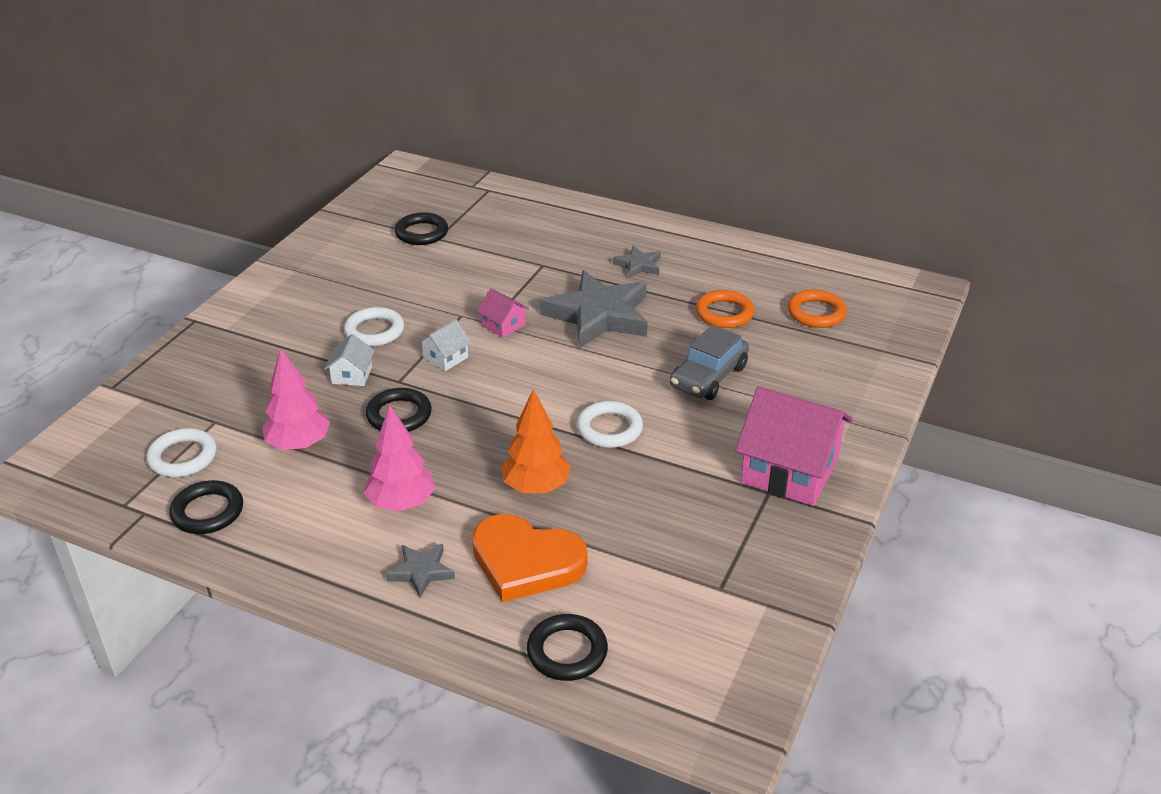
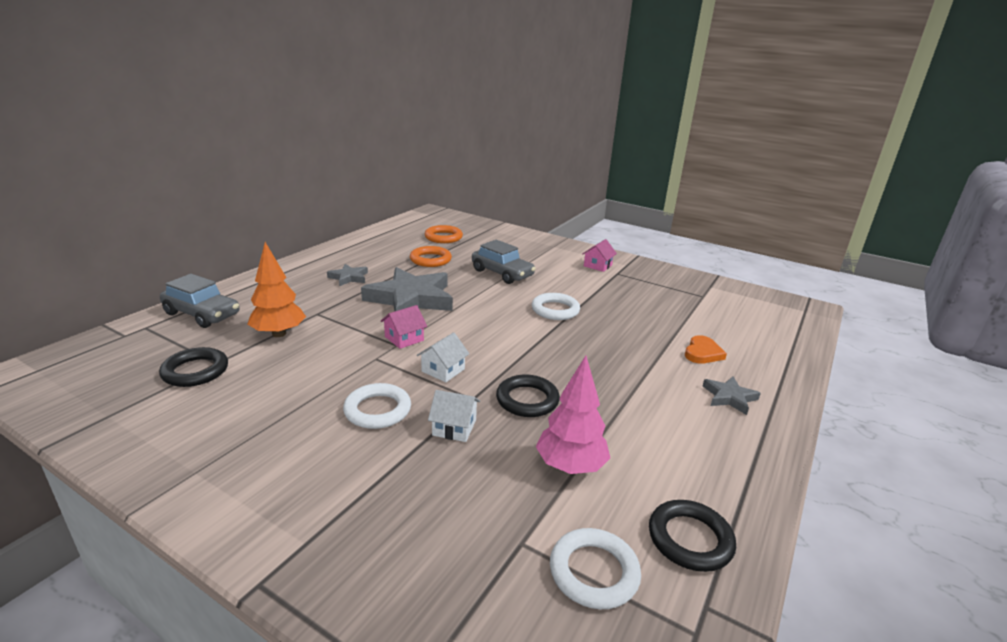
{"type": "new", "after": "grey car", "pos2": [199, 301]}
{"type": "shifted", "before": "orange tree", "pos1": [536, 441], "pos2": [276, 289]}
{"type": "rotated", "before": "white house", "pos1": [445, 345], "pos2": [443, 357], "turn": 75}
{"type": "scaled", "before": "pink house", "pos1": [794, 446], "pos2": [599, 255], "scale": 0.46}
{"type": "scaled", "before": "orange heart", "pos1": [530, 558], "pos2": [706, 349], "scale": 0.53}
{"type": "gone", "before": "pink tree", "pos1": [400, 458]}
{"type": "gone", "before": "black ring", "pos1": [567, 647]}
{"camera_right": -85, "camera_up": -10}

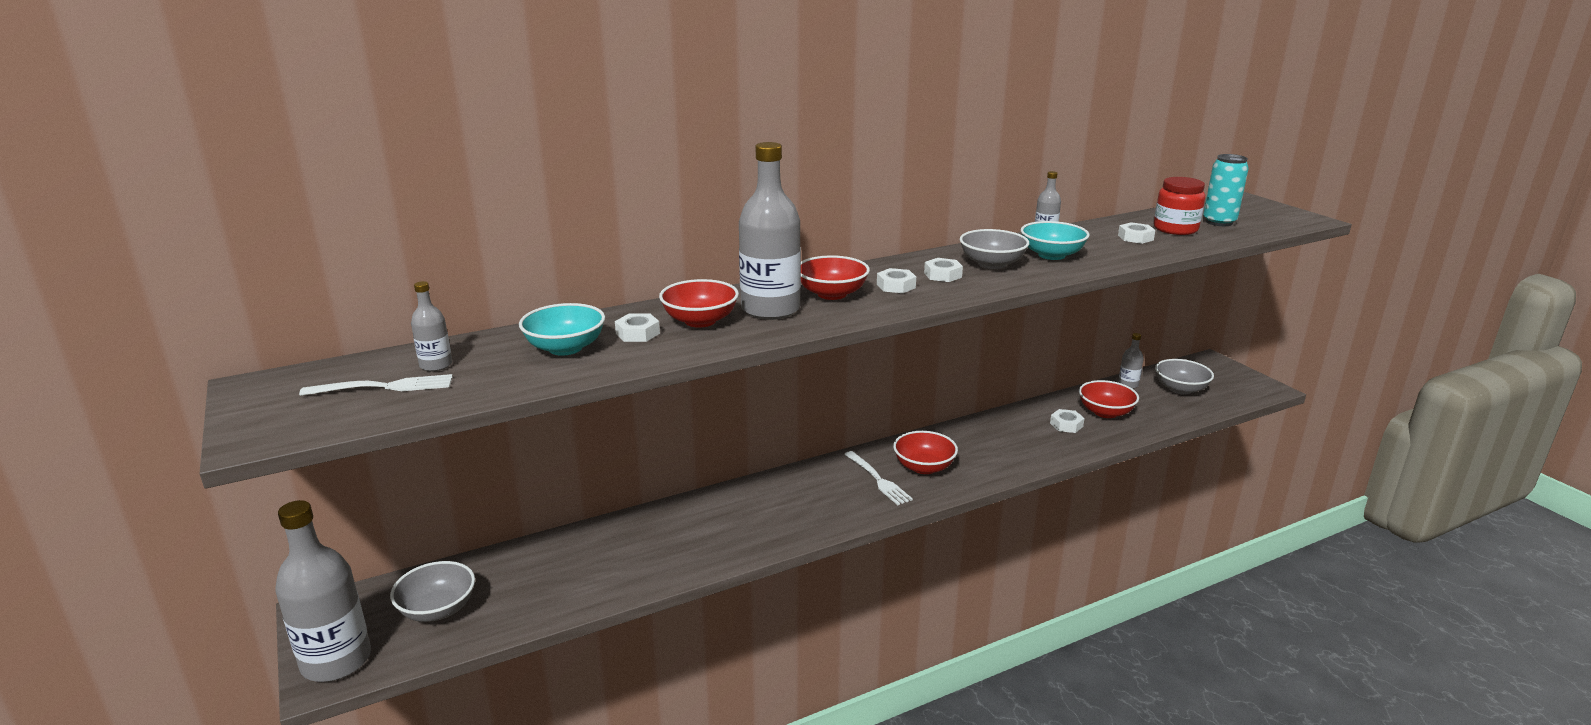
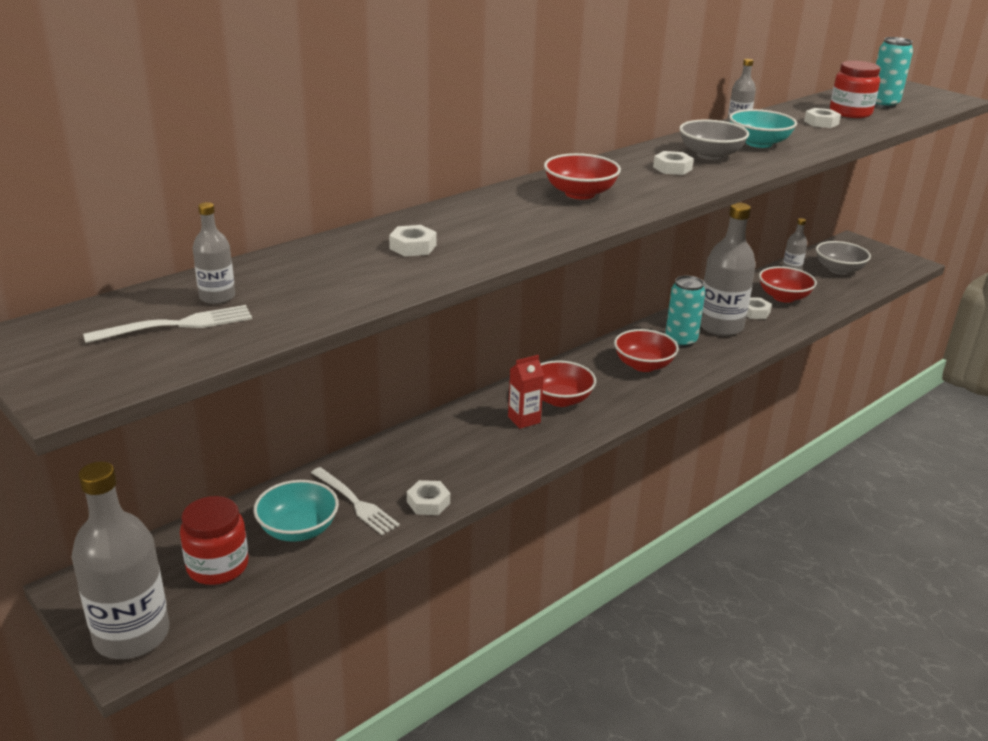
{"type": "swapped", "before": "grey bowl", "after": "red jar", "pos1": [432, 591], "pos2": [214, 540]}
{"type": "shifted", "before": "turquoise bowl", "pos1": [562, 329], "pos2": [296, 511]}
{"type": "shifted", "before": "white fork", "pos1": [878, 478], "pos2": [355, 501]}
{"type": "shifted", "before": "white nut", "pos1": [896, 280], "pos2": [428, 497]}
{"type": "new", "after": "red carton", "pos2": [526, 392]}
{"type": "shifted", "before": "red bowl", "pos1": [699, 303], "pos2": [568, 383]}
{"type": "new", "after": "turquoise can", "pos2": [685, 312]}
{"type": "shifted", "before": "grey bottle", "pos1": [770, 231], "pos2": [728, 269]}
{"camera_right": -15, "camera_up": 5}

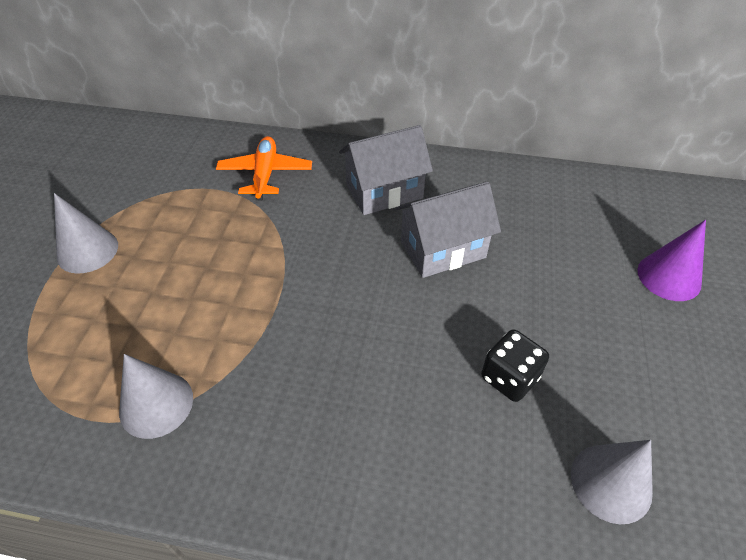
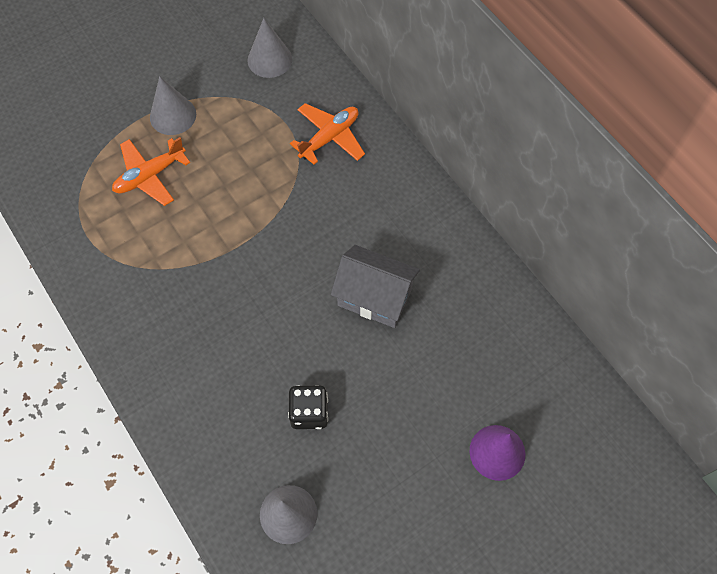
{"type": "new", "after": "orange plane", "pos2": [151, 171]}
{"type": "shifted", "before": "grey cone", "pos1": [156, 396], "pos2": [269, 48]}
{"type": "gone", "before": "grey house", "pos1": [386, 170]}
{"camera_right": 45, "camera_up": 15}

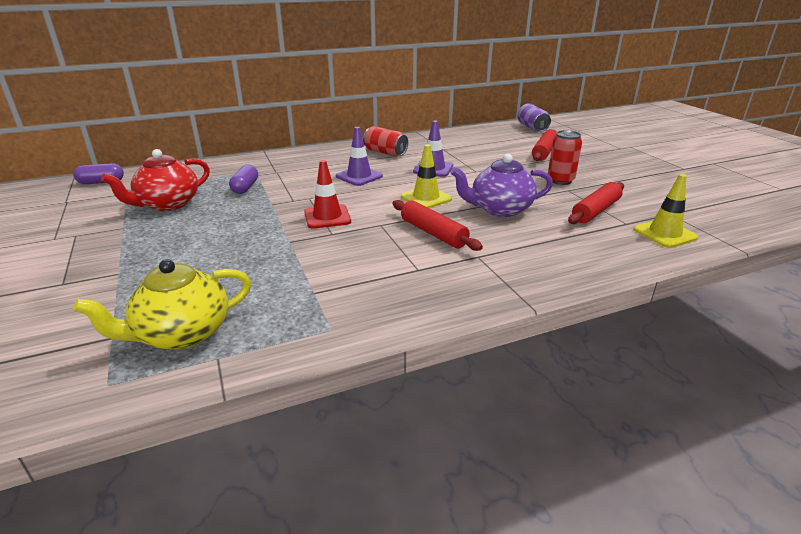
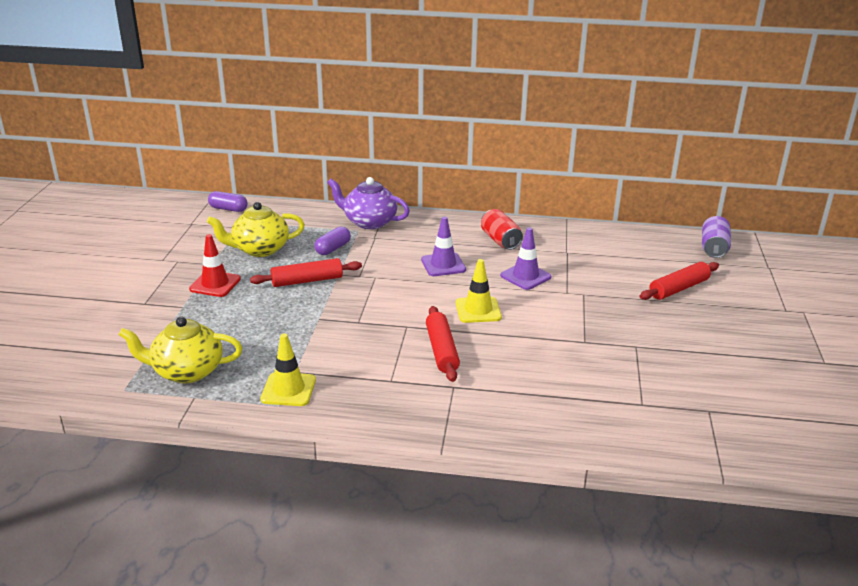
{"type": "shifted", "before": "red traffic cone", "pos1": [327, 194], "pos2": [215, 265]}
{"type": "repainted", "before": "red teapot", "after": "yellow teapot", "pos1": [155, 180], "pos2": [256, 229]}
{"type": "shifted", "before": "red rolling pin", "pos1": [596, 203], "pos2": [306, 272]}
{"type": "shifted", "before": "yellow traffic cone", "pos1": [665, 211], "pos2": [288, 370]}
{"type": "shifted", "before": "purple teapot", "pos1": [501, 185], "pos2": [368, 203]}
{"type": "gone", "before": "red can", "pos1": [565, 157]}
{"camera_right": 30, "camera_up": 0}

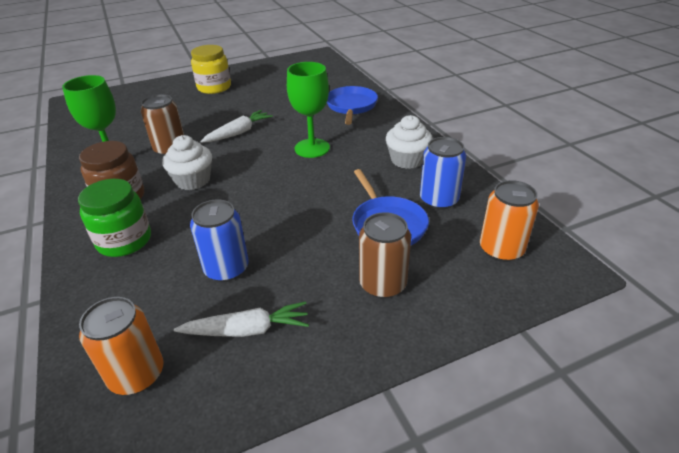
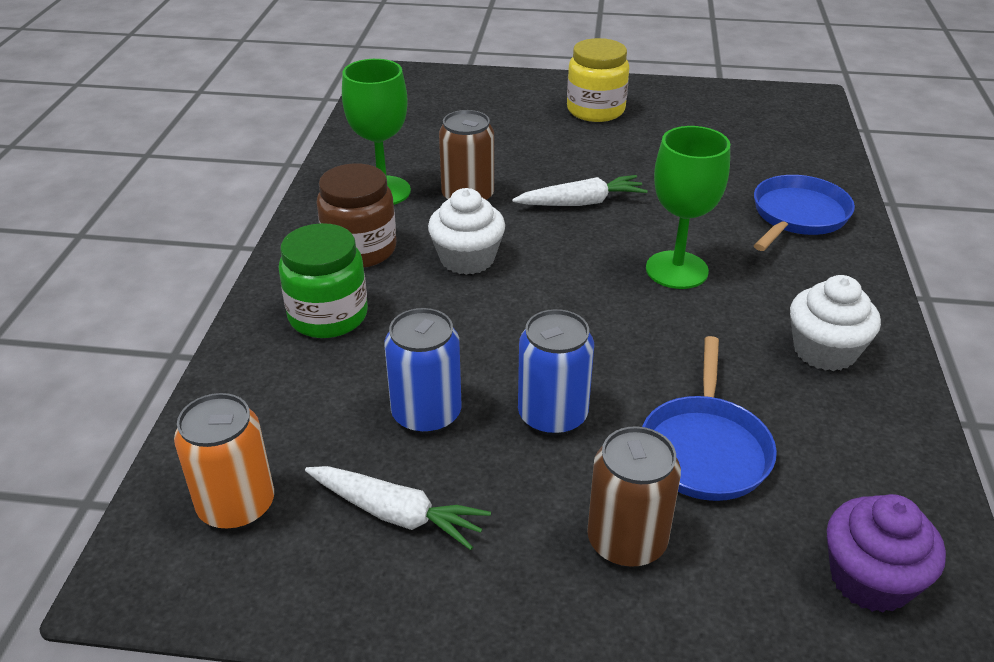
{"type": "shifted", "before": "blue can", "pos1": [443, 173], "pos2": [556, 372]}
{"type": "swapped", "before": "orange can", "after": "purple cupcake", "pos1": [509, 221], "pos2": [886, 553]}
{"camera_right": 30, "camera_up": 0}

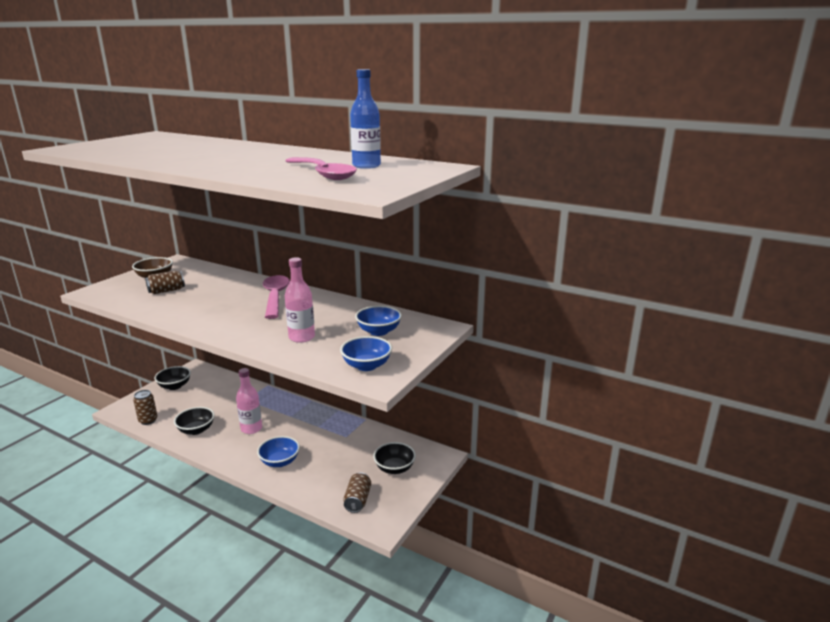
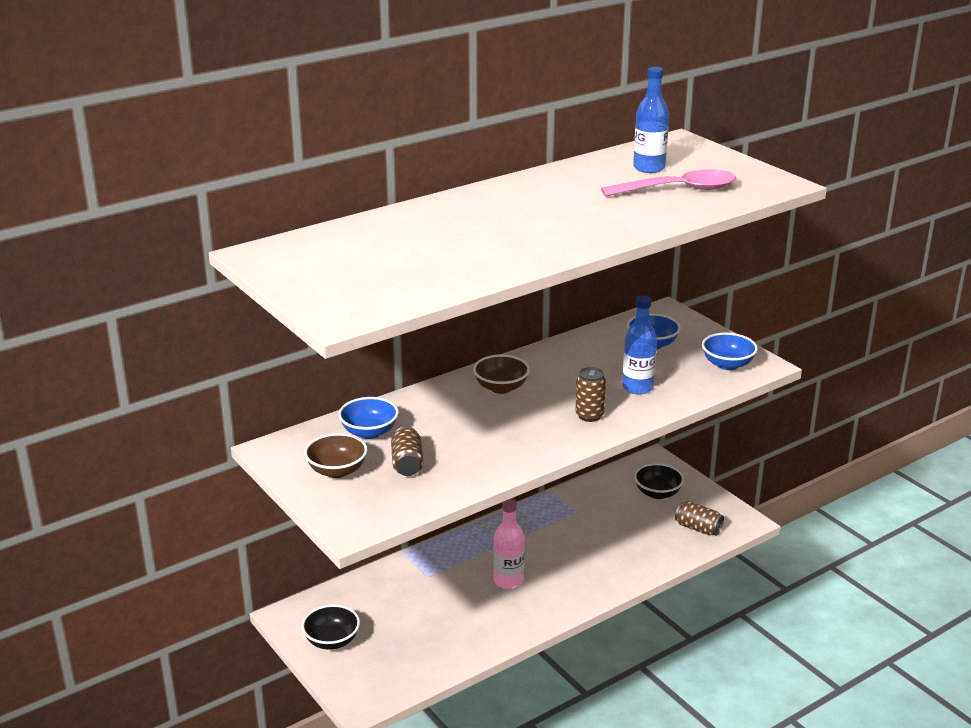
{"type": "shifted", "before": "blue bowl", "pos1": [278, 451], "pos2": [368, 418]}
{"type": "swapped", "before": "pink spoon", "after": "brown bowl", "pos1": [276, 297], "pos2": [501, 374]}
{"type": "shifted", "before": "brown can", "pos1": [145, 407], "pos2": [590, 394]}
{"type": "repainted", "before": "pink bottle", "after": "blue bottle", "pos1": [300, 300], "pos2": [639, 345]}
{"type": "gone", "before": "black bowl", "pos1": [194, 421]}
{"camera_right": -65, "camera_up": 5}

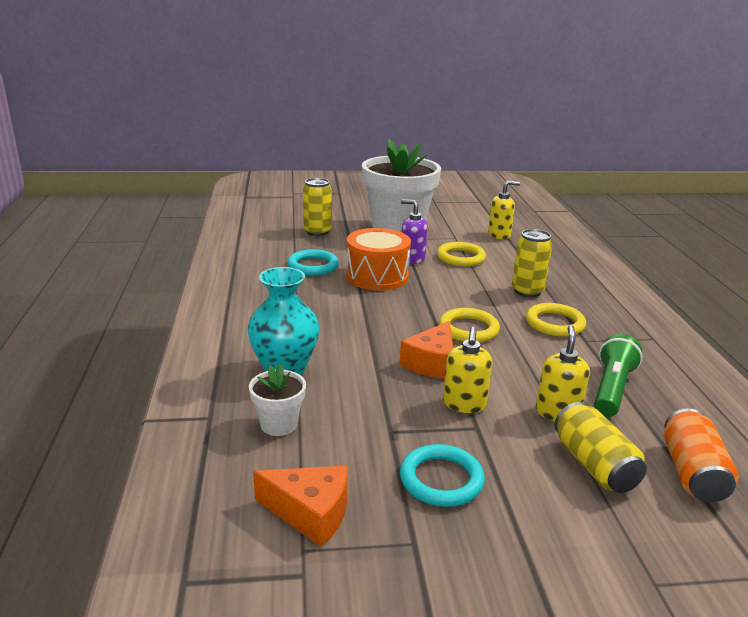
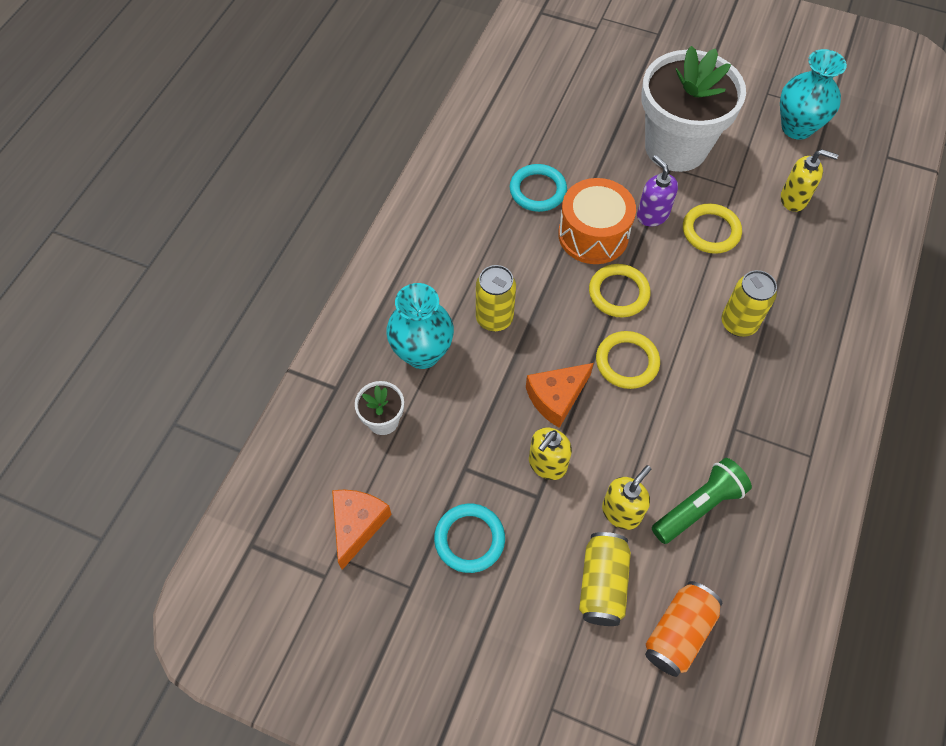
{"type": "rotated", "before": "orange cheese", "pos1": [300, 506], "pos2": [362, 529], "turn": -120}
{"type": "shifted", "before": "yellow can", "pos1": [317, 207], "pos2": [496, 298]}
{"type": "shifted", "before": "yellow ring", "pos1": [556, 320], "pos2": [620, 291]}
{"type": "new", "after": "turquoise vase", "pos2": [813, 94]}
{"camera_right": 30, "camera_up": 35}

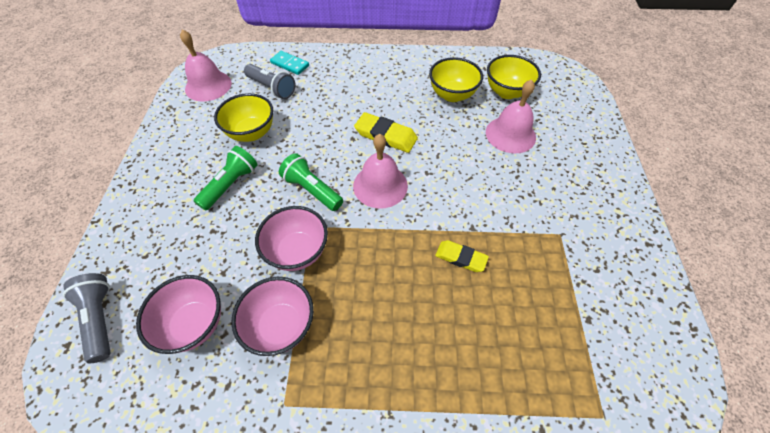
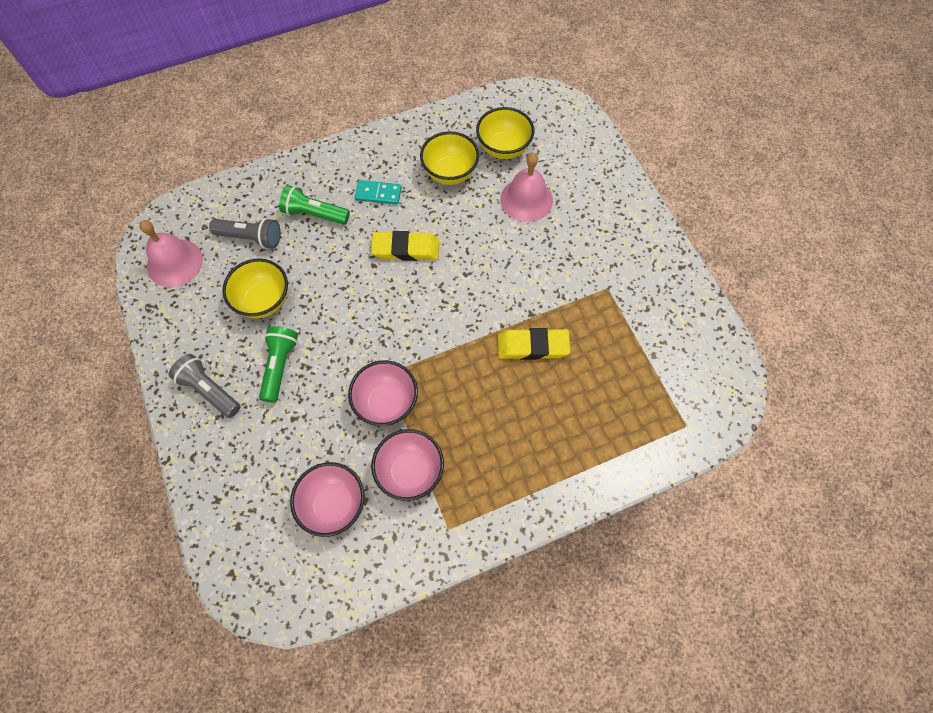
{"type": "shifted", "before": "grey flashlight", "pos1": [87, 318], "pos2": [205, 386]}
{"type": "shifted", "before": "green flashlight", "pos1": [311, 182], "pos2": [314, 205]}
{"type": "shifted", "before": "turquoise domino", "pos1": [289, 63], "pos2": [378, 192]}
{"type": "scaled", "before": "yellow eraser", "pos1": [462, 256], "pos2": [534, 344], "scale": 1.51}
{"type": "gone", "before": "pink bell", "pos1": [380, 171]}
{"camera_right": -25, "camera_up": 10}

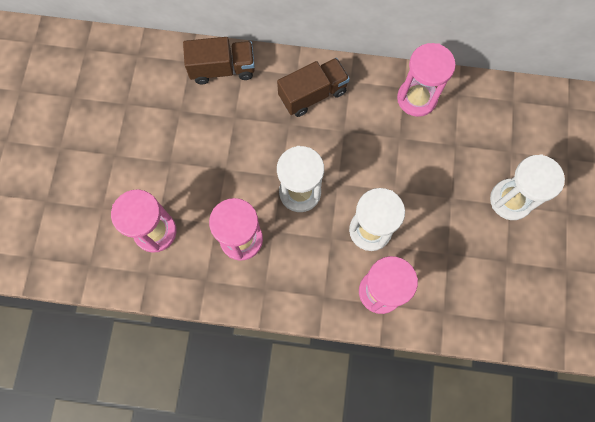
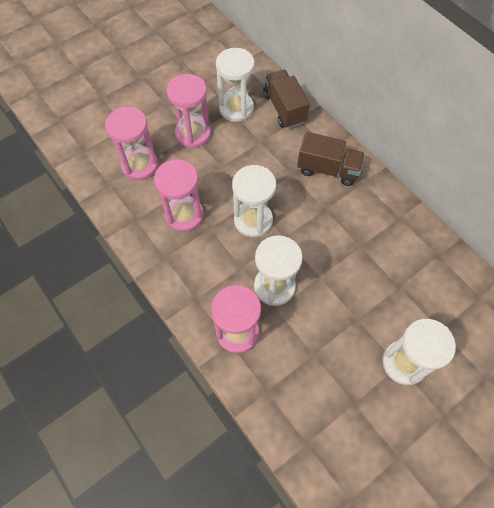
{"type": "shifted", "before": "pink hourglass", "pos1": [426, 80], "pos2": [189, 111]}
{"type": "new", "after": "white hourglass", "pos2": [235, 85]}
{"type": "rotated", "before": "brown truck", "pos1": [219, 60], "pos2": [286, 99], "turn": -150}
{"camera_right": 45, "camera_up": -10}

